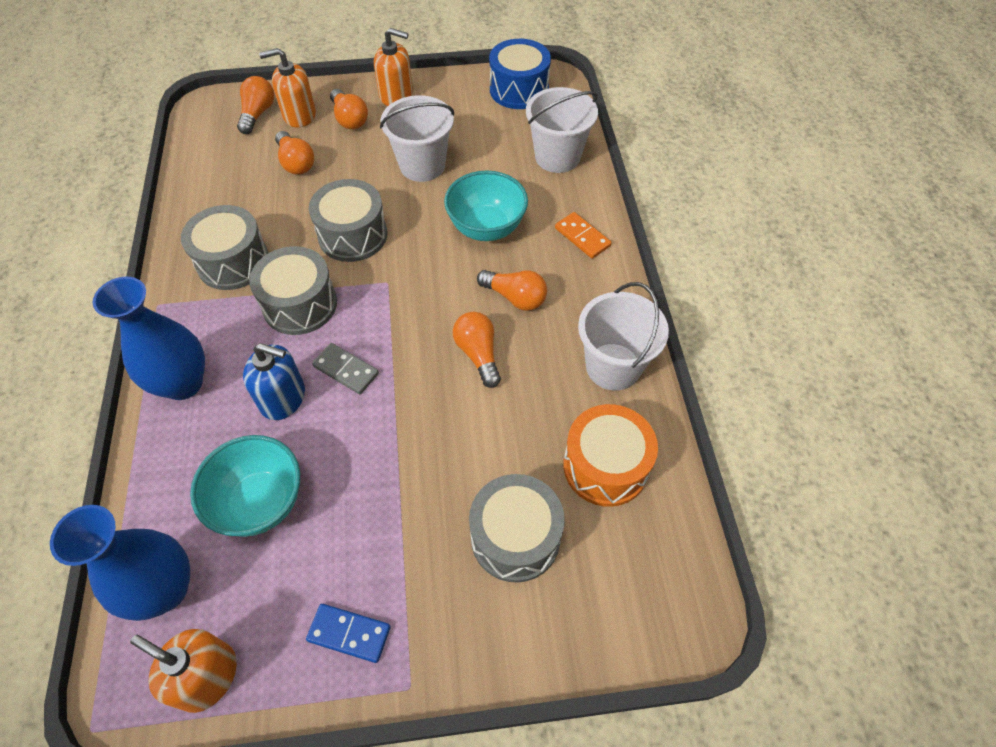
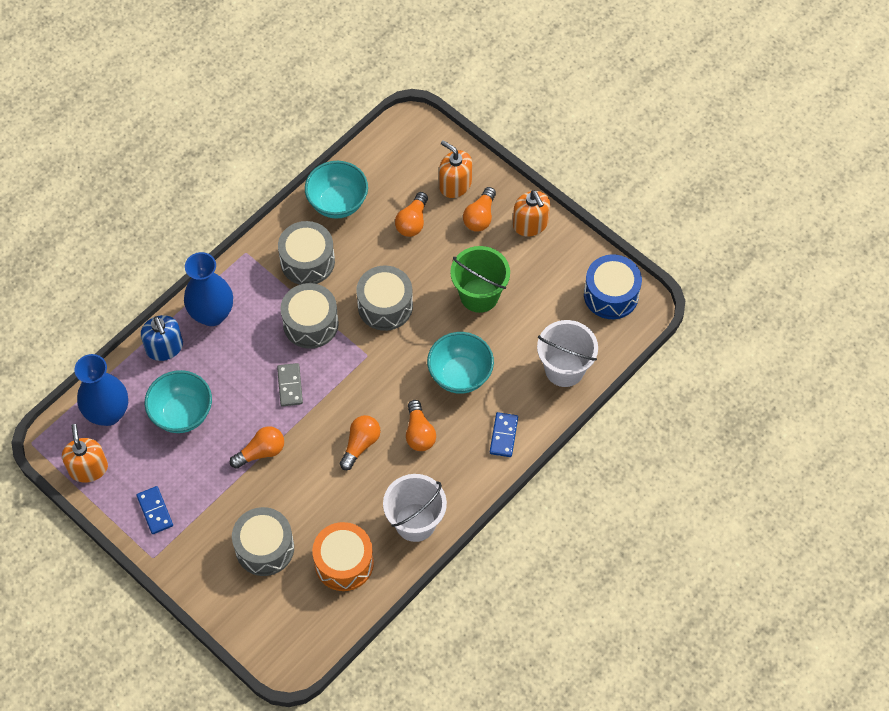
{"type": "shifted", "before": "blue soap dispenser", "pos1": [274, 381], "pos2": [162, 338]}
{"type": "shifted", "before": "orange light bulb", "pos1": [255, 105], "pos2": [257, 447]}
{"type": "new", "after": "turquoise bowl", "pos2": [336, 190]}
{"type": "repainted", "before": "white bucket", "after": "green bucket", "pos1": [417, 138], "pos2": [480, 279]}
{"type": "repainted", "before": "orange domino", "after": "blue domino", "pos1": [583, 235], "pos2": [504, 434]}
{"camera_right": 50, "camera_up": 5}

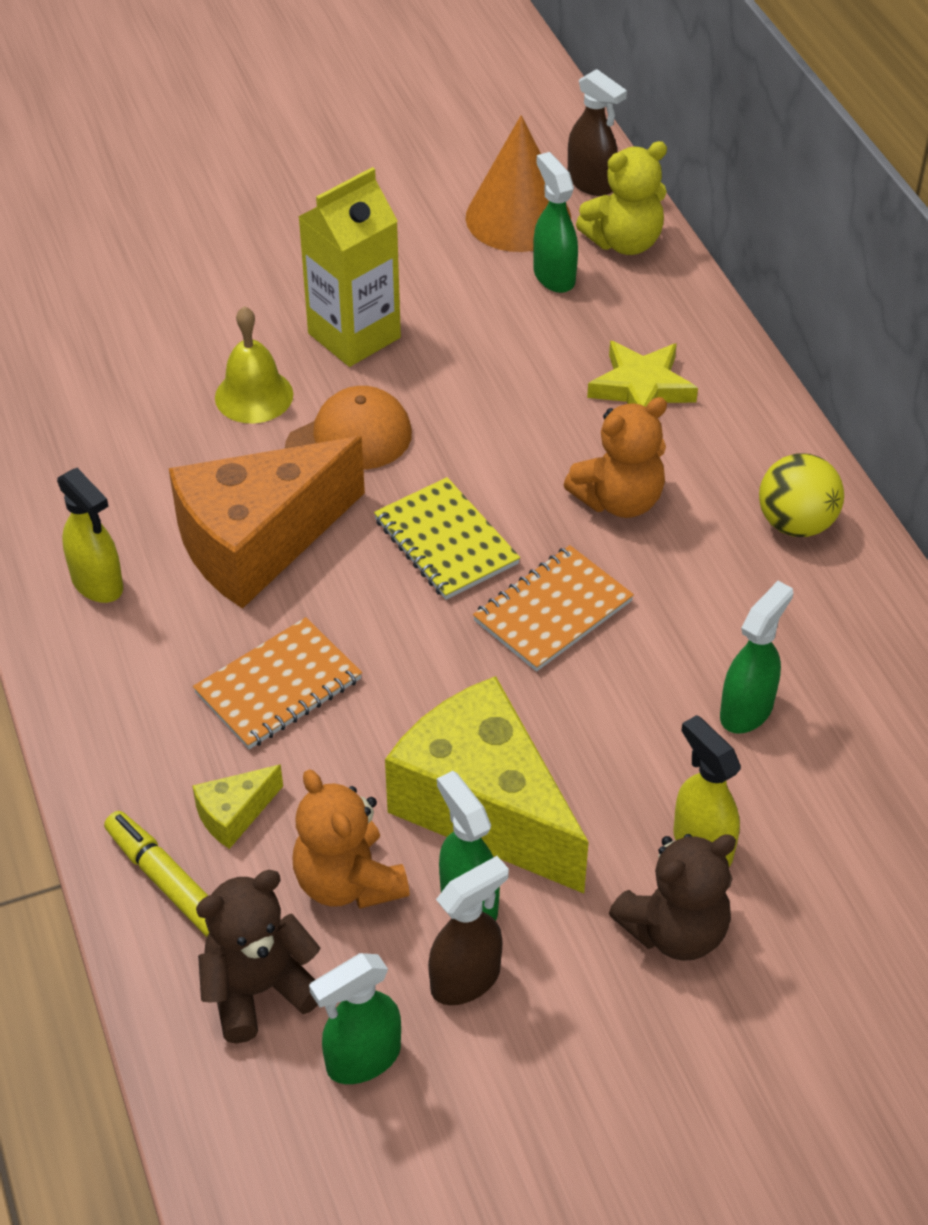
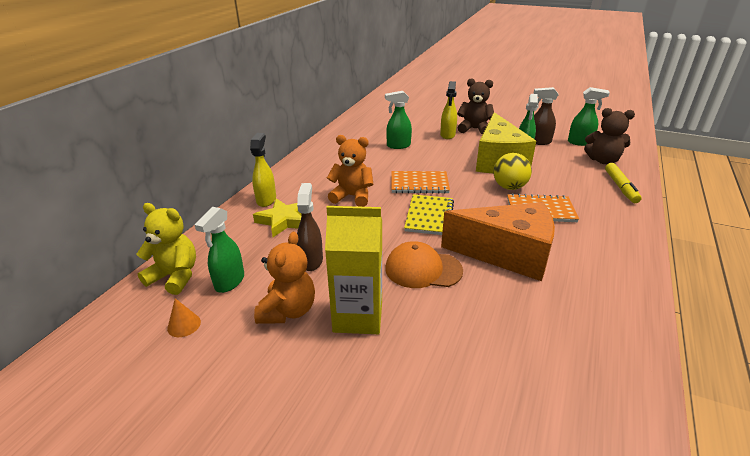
{"type": "scaled", "before": "orange cone", "pos1": [518, 183], "pos2": [184, 317], "scale": 0.41}
{"type": "shifted", "before": "yellow spray bottle", "pos1": [90, 535], "pos2": [263, 170]}
{"type": "shifted", "before": "orange teddy bear", "pos1": [351, 839], "pos2": [284, 277]}
{"type": "shifted", "before": "brown spray bottle", "pos1": [597, 132], "pos2": [310, 227]}
{"type": "shifted", "before": "yellow ball", "pos1": [801, 495], "pos2": [513, 171]}
{"type": "gone", "before": "yellow cheese", "pos1": [237, 807]}
{"type": "gone", "before": "yellow bell", "pos1": [254, 364]}
{"camera_right": -135, "camera_up": -15}

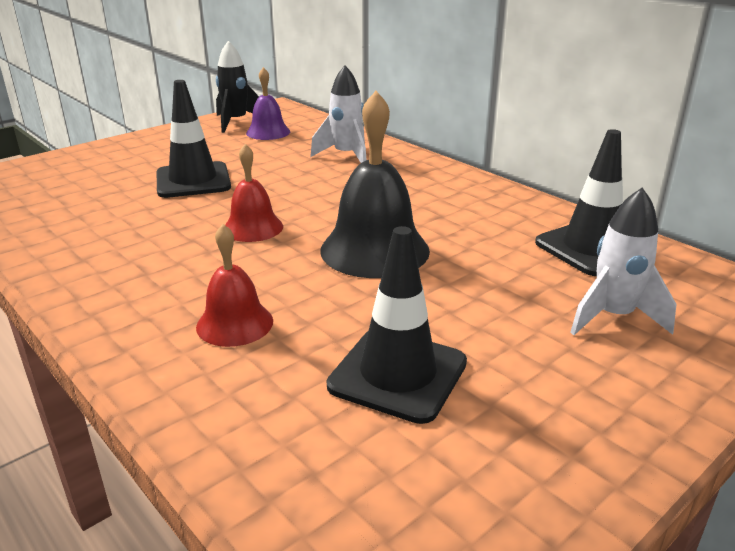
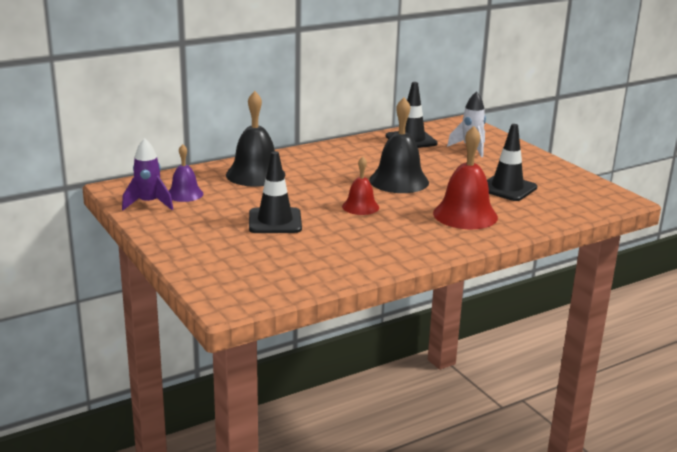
{"type": "repainted", "before": "black rocket", "after": "purple rocket", "pos1": [237, 87], "pos2": [147, 174]}
{"type": "swapped", "before": "white rocket", "after": "black bell", "pos1": [338, 114], "pos2": [255, 139]}
{"type": "scaled", "before": "red bell", "pos1": [234, 285], "pos2": [465, 177], "scale": 1.71}
{"camera_right": -80, "camera_up": -5}

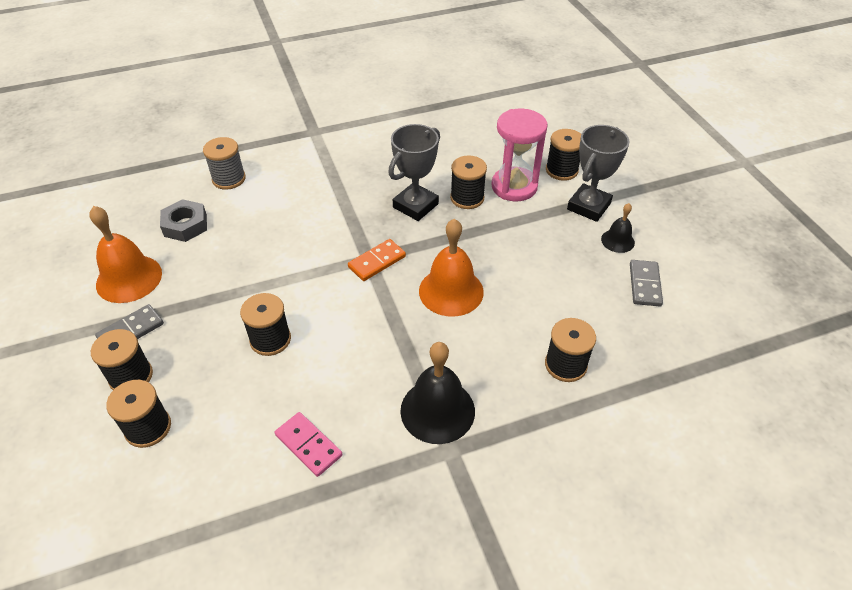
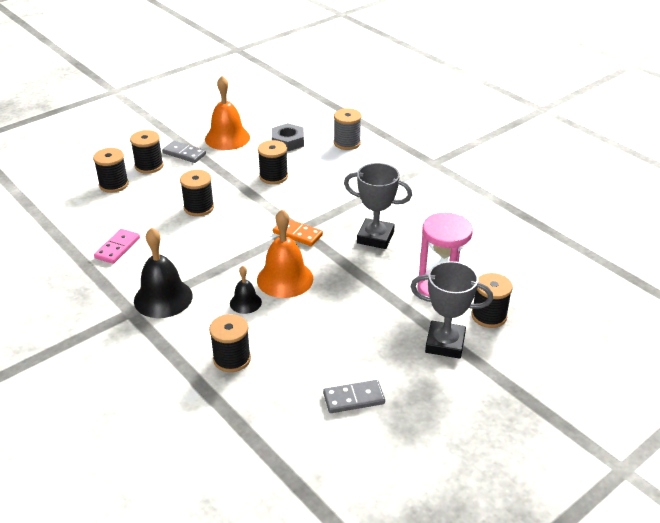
{"type": "shifted", "before": "black bell", "pos1": [618, 228], "pos2": [246, 290]}
{"type": "shifted", "before": "black spool", "pos1": [468, 182], "pos2": [273, 162]}
{"camera_right": 70, "camera_up": -10}

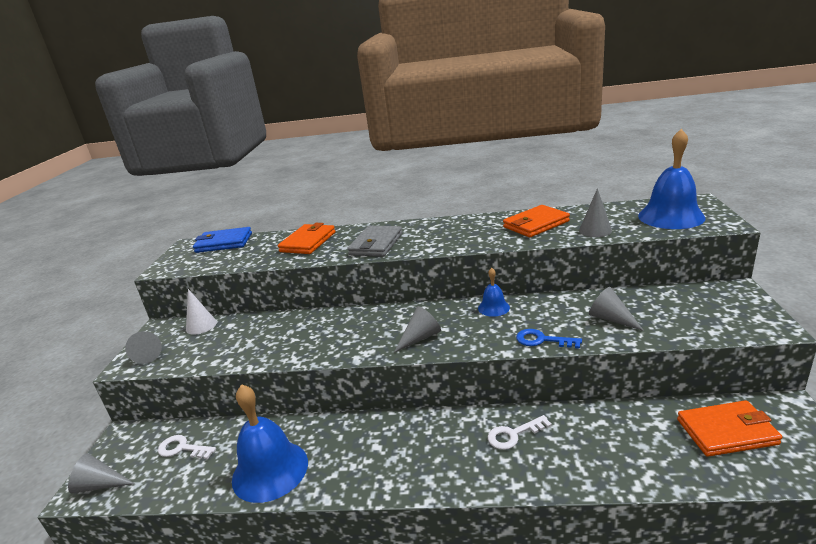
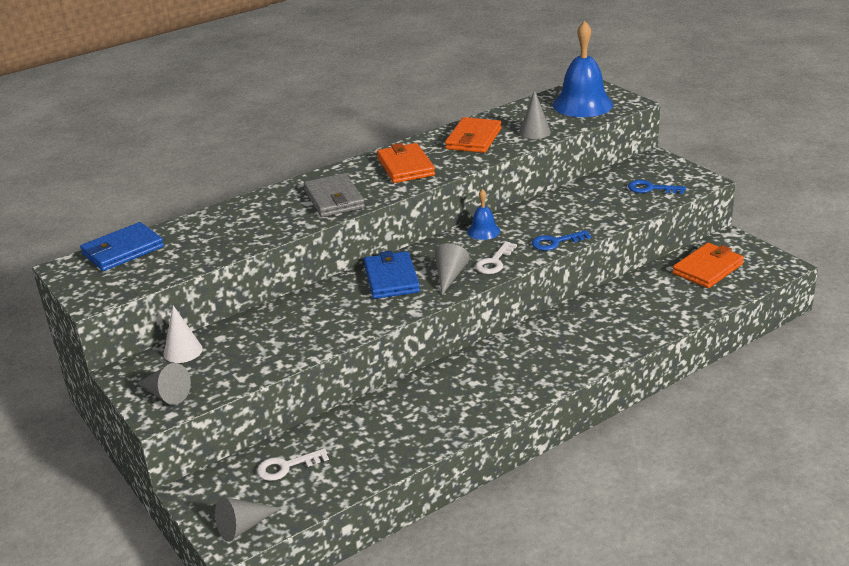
{"type": "new", "after": "blue wallet", "pos2": [392, 275]}
{"type": "shifted", "before": "orange wallet", "pos1": [306, 238], "pos2": [406, 163]}
{"type": "shifted", "before": "white key", "pos1": [520, 432], "pos2": [496, 258]}
{"type": "new", "after": "blue key", "pos2": [657, 187]}
{"type": "gone", "before": "blue bell", "pos1": [270, 443]}
{"type": "gone", "before": "grey cone", "pos1": [616, 309]}
{"camera_right": -40, "camera_up": 5}

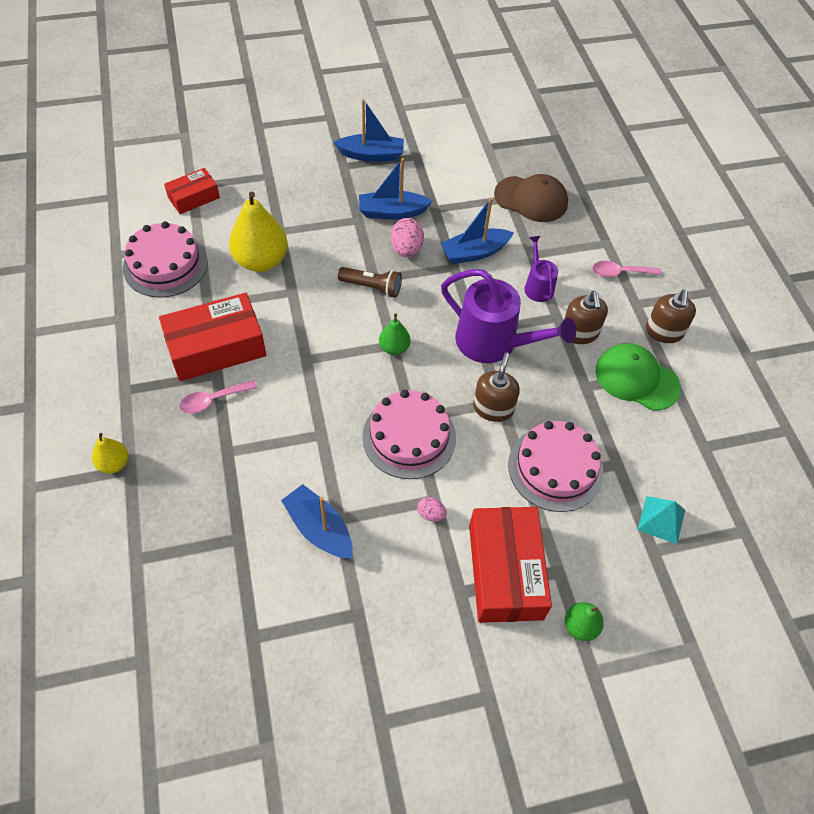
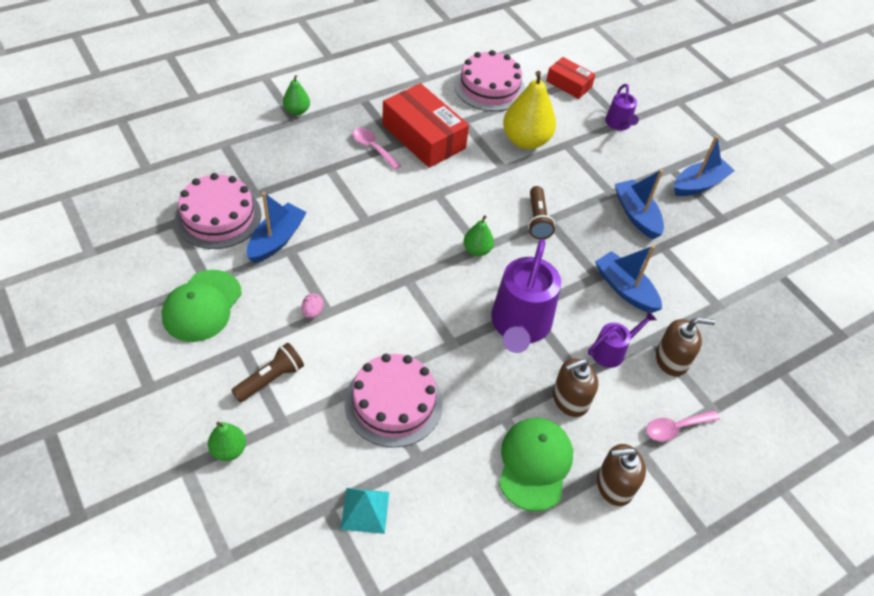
{"type": "new", "after": "green cap", "pos2": [202, 306]}
{"type": "shifted", "before": "pink cake", "pos1": [409, 434], "pos2": [218, 211]}
{"type": "swapped", "before": "red box", "after": "brown flashlight", "pos1": [510, 565], "pos2": [267, 372]}
{"type": "repainted", "before": "yellow pear", "after": "green pear", "pos1": [110, 453], "pos2": [296, 95]}
{"type": "new", "after": "purple watering can", "pos2": [622, 107]}
{"type": "rotated", "before": "pink spoon", "pos1": [626, 269], "pos2": [683, 426], "turn": -90}
{"type": "shifted", "before": "brown soap dispenser", "pos1": [496, 387], "pos2": [685, 346]}
{"type": "rotated", "before": "blue boat", "pos1": [369, 130], "pos2": [704, 166], "turn": -105}
{"type": "gone", "before": "pink egg", "pos1": [407, 237]}
{"type": "gone", "before": "brown cap", "pos1": [531, 198]}
{"camera_right": 70, "camera_up": -5}

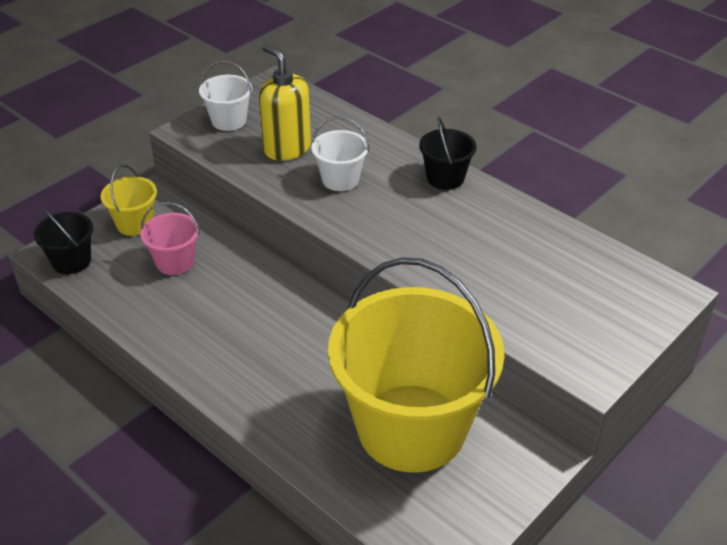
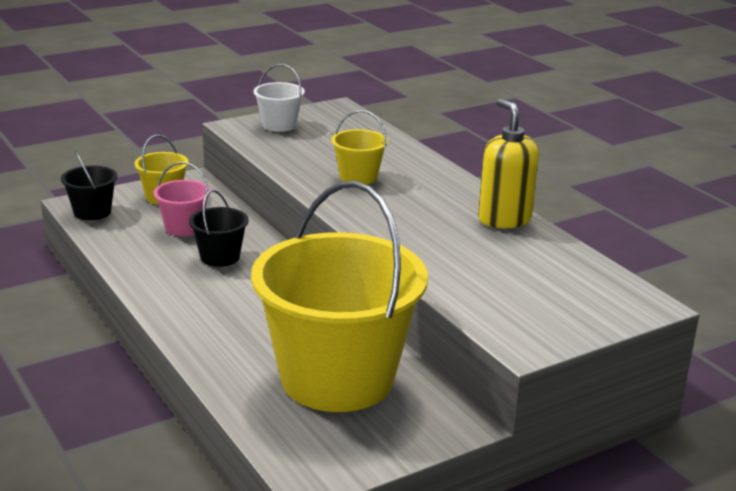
{"type": "shifted", "before": "black bucket", "pos1": [448, 153], "pos2": [218, 228]}
{"type": "repainted", "before": "white bucket", "after": "yellow bucket", "pos1": [340, 154], "pos2": [359, 147]}
{"type": "shifted", "before": "yellow soap dispenser", "pos1": [285, 102], "pos2": [508, 163]}
{"camera_right": 15, "camera_up": -15}

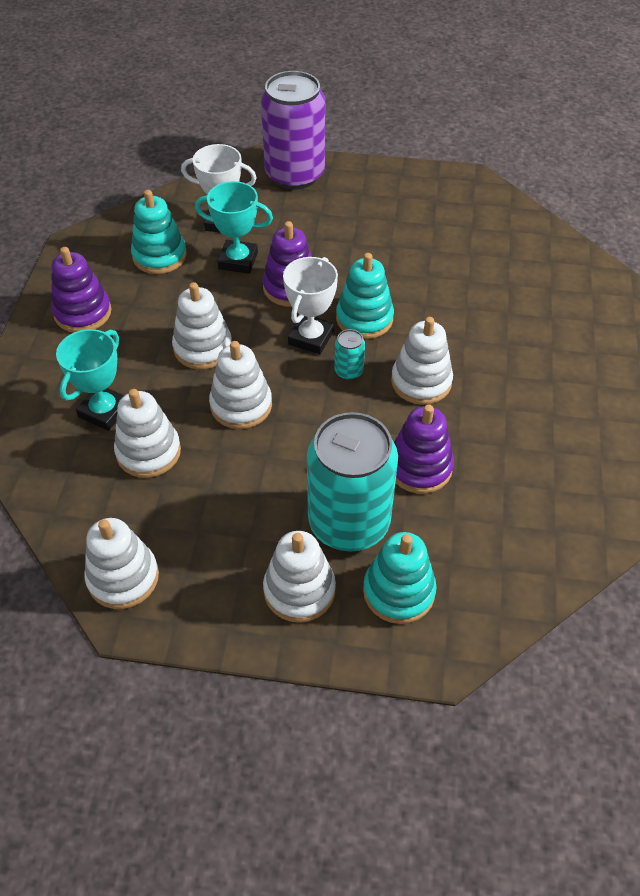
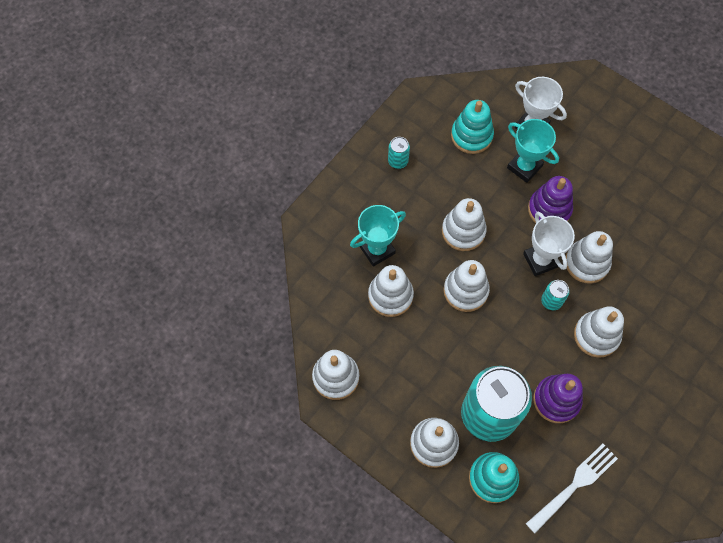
{"type": "swapped", "before": "purple stacking toy", "after": "turquoise can", "pos1": [81, 290], "pos2": [399, 153]}
{"type": "rotated", "before": "white trophy", "pos1": [310, 305], "pos2": [549, 244], "turn": -75}
{"type": "new", "after": "white fork", "pos2": [572, 488]}
{"type": "repainted", "before": "turquoise stacking toy", "after": "white stacking toy", "pos1": [365, 296], "pos2": [589, 257]}
{"type": "gone", "before": "purple can", "pos1": [293, 130]}
{"camera_right": 30, "camera_up": 15}

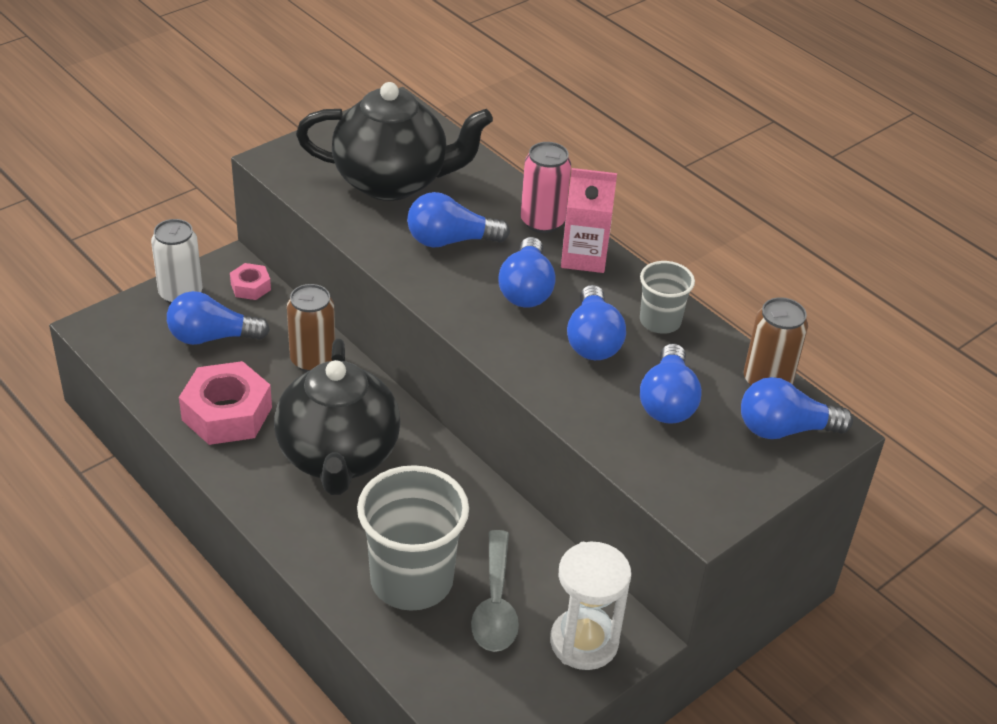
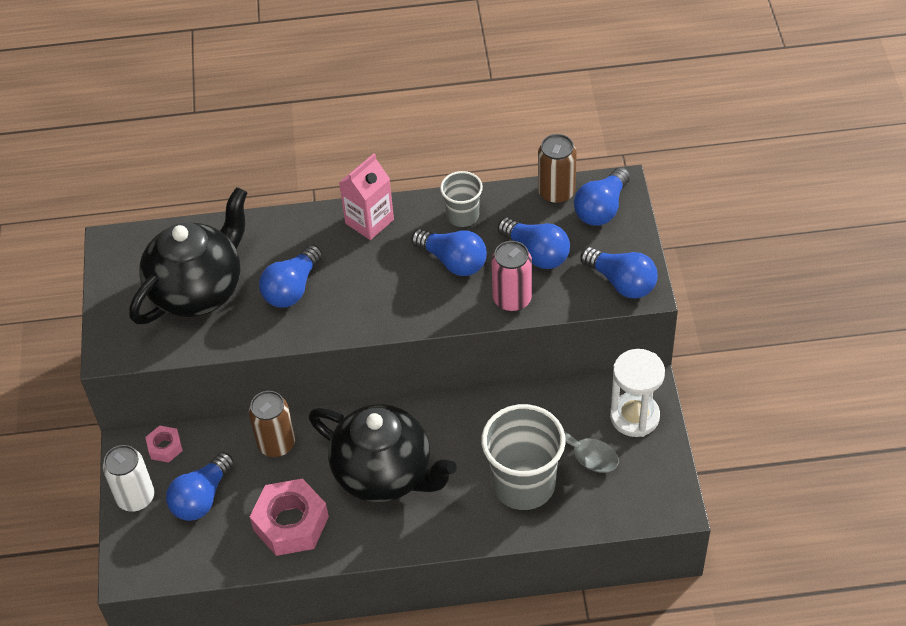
{"type": "shifted", "before": "pink can", "pos1": [545, 187], "pos2": [511, 276]}
{"type": "shifted", "before": "blue light bulb", "pos1": [527, 272], "pos2": [619, 272]}
{"camera_right": -50, "camera_up": 10}

